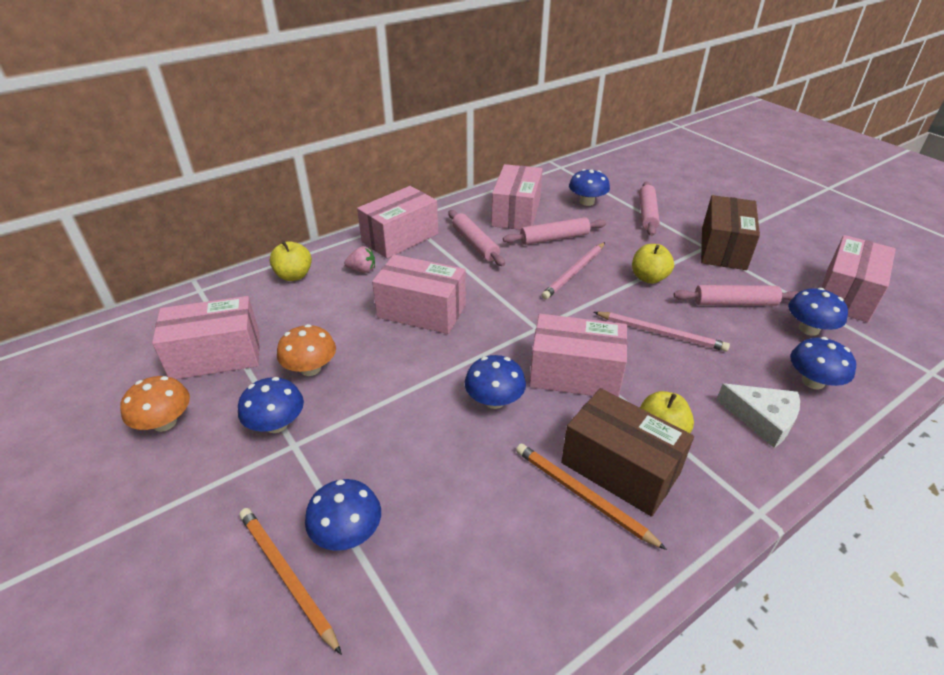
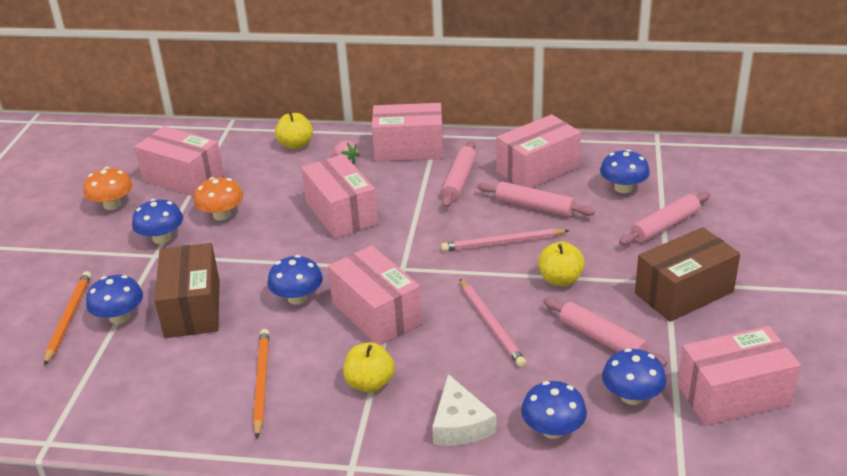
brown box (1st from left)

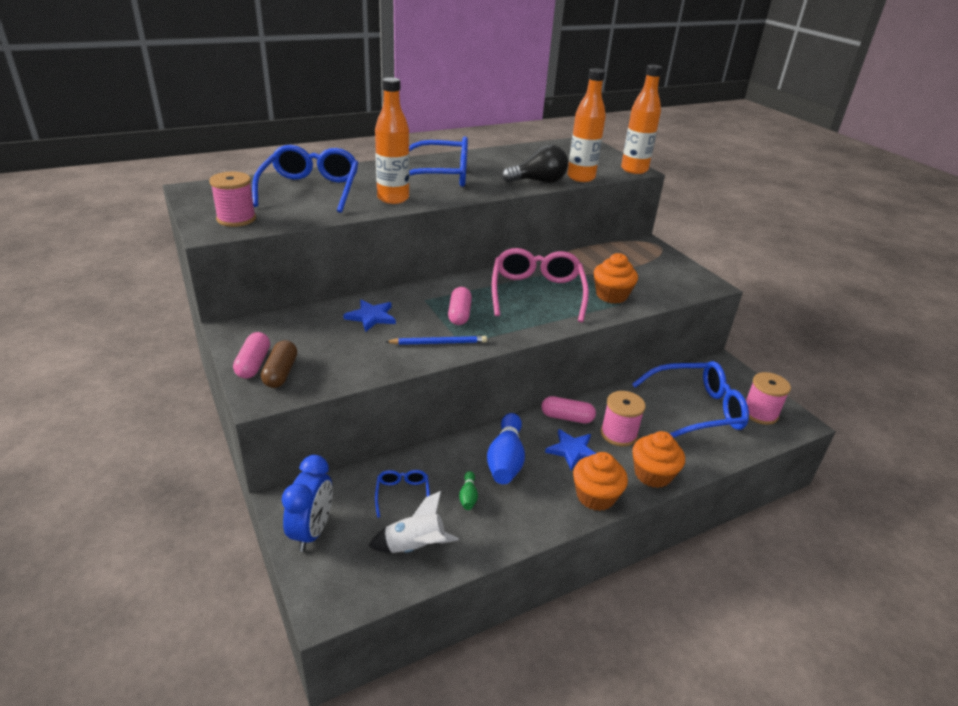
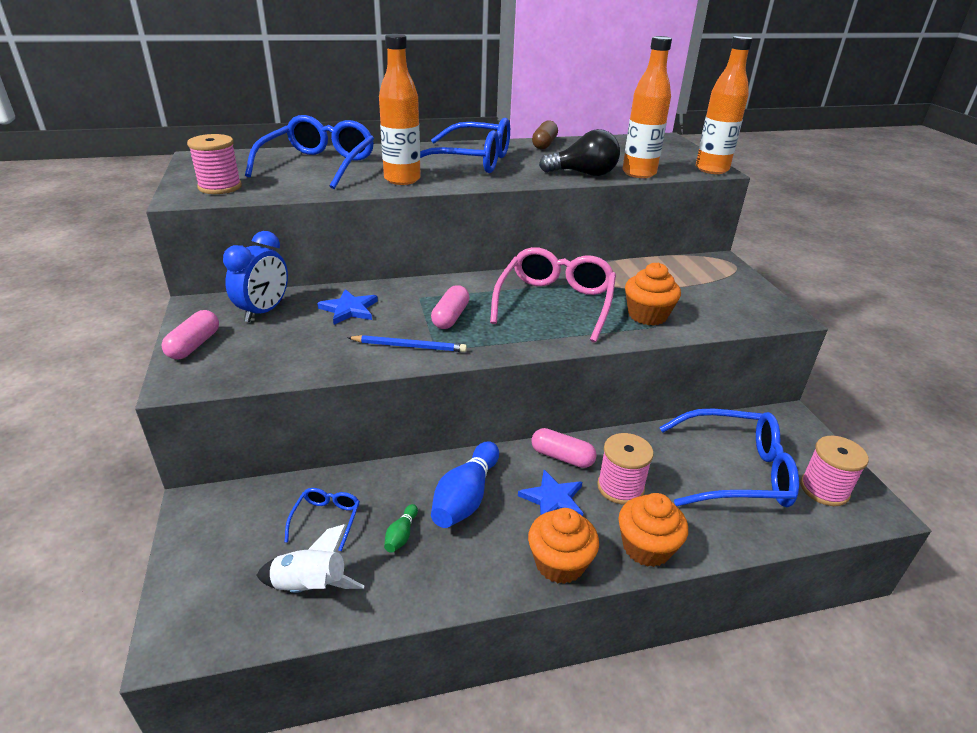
brown capsule
blue clock

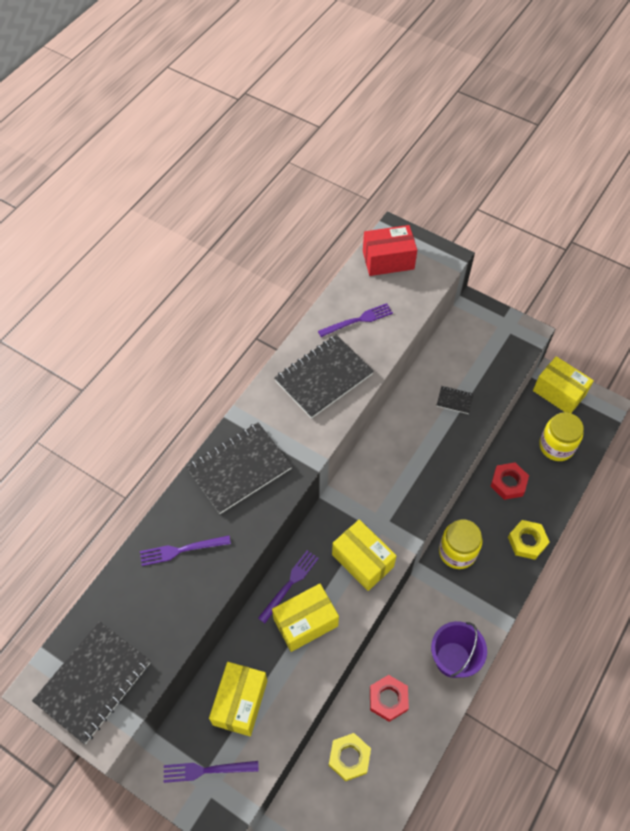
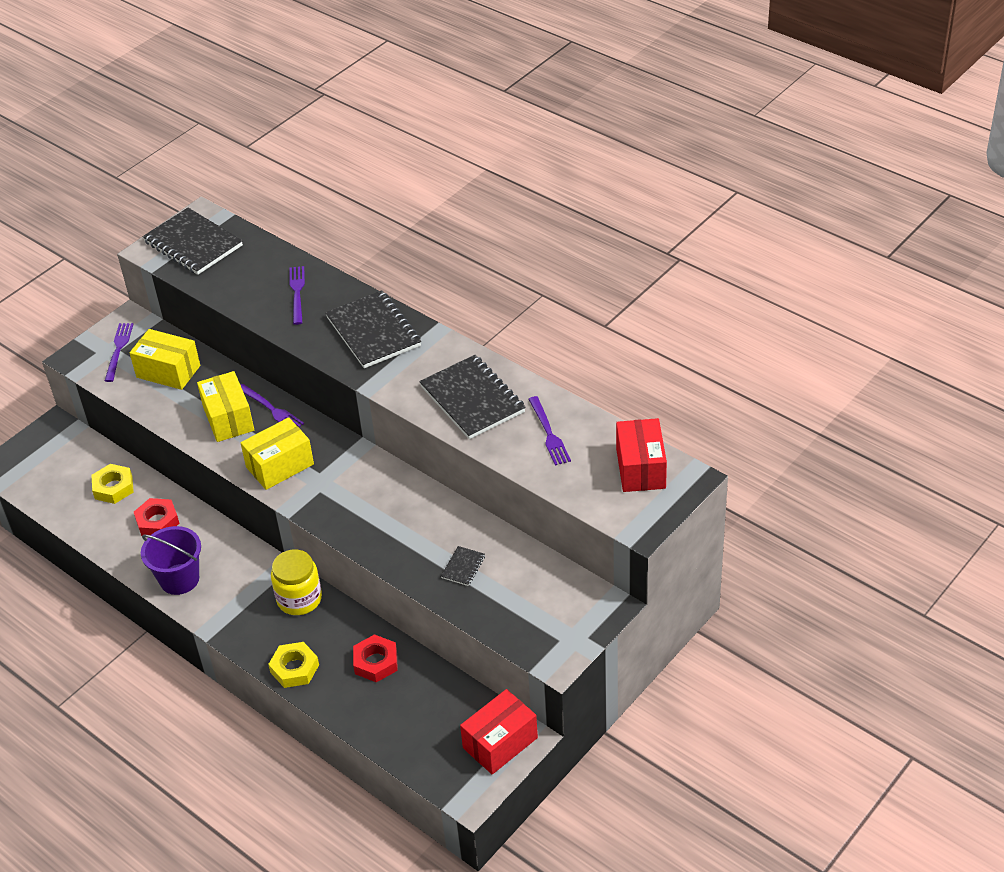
red box (1st from left)
yellow jar (2nd from left in the first image)

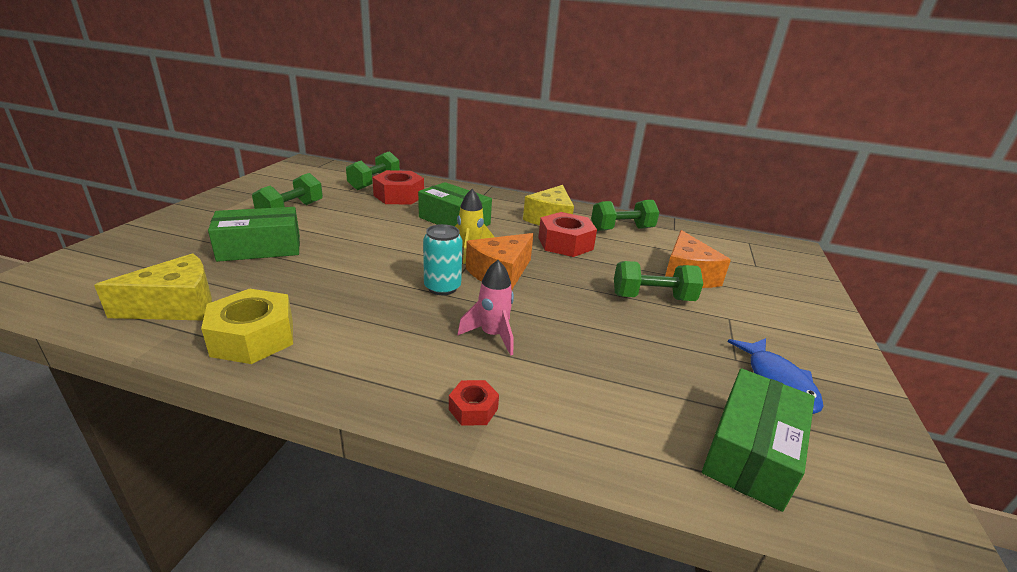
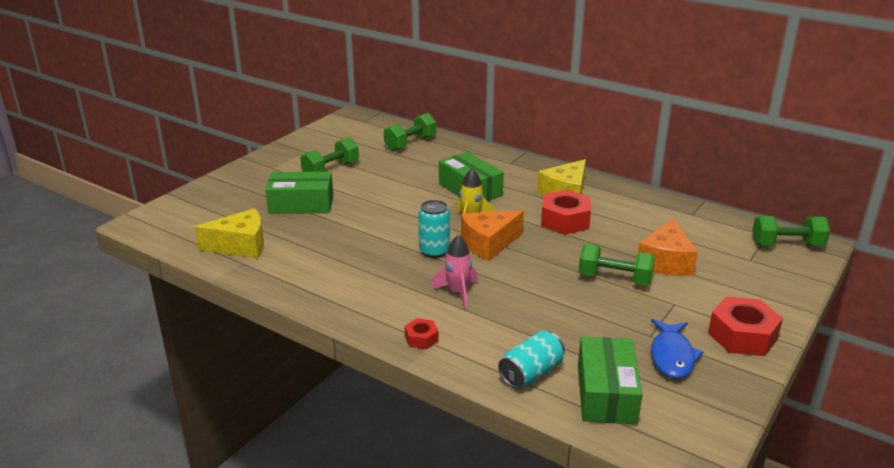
yellow nut
red nut (3rd from left)
green dumbbell (4th from left)
green box (3rd from left)
turquoise can (2nd from left)

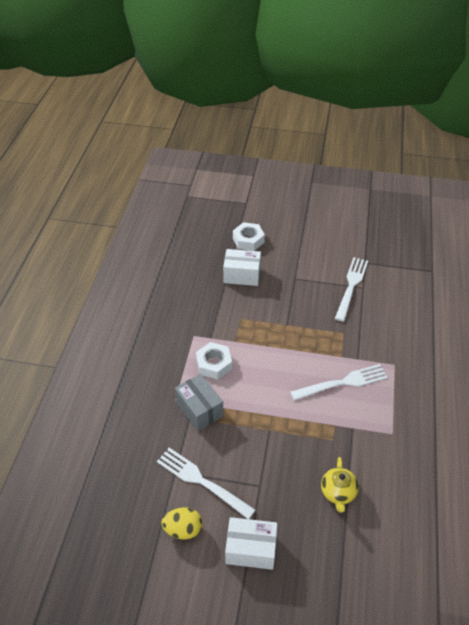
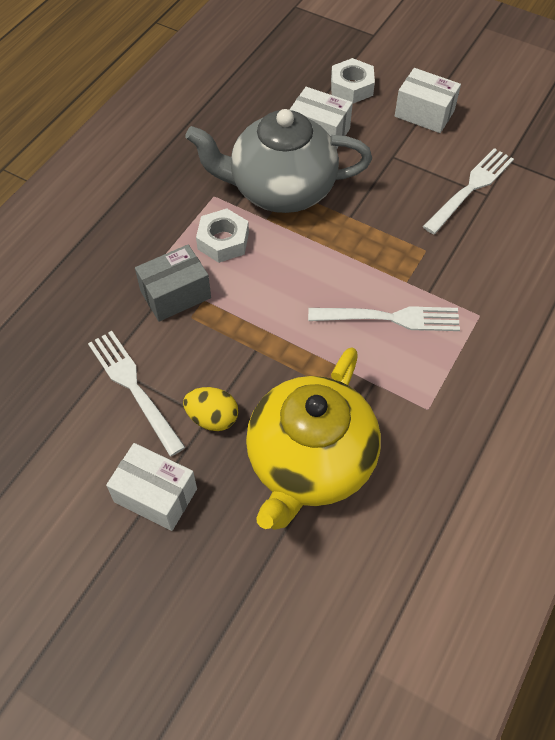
yellow egg
grey box
yellow teapot
grey teapot
white box (3rd from left)

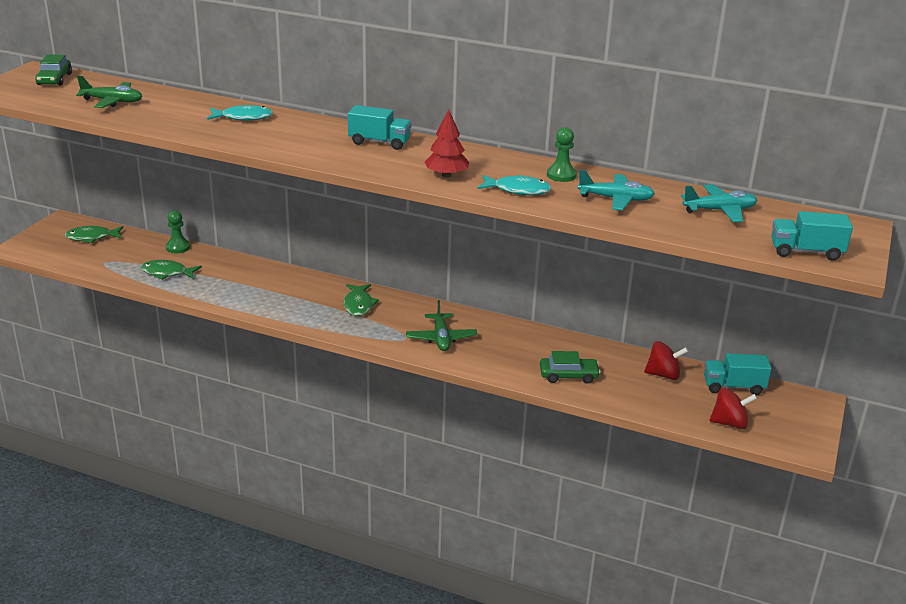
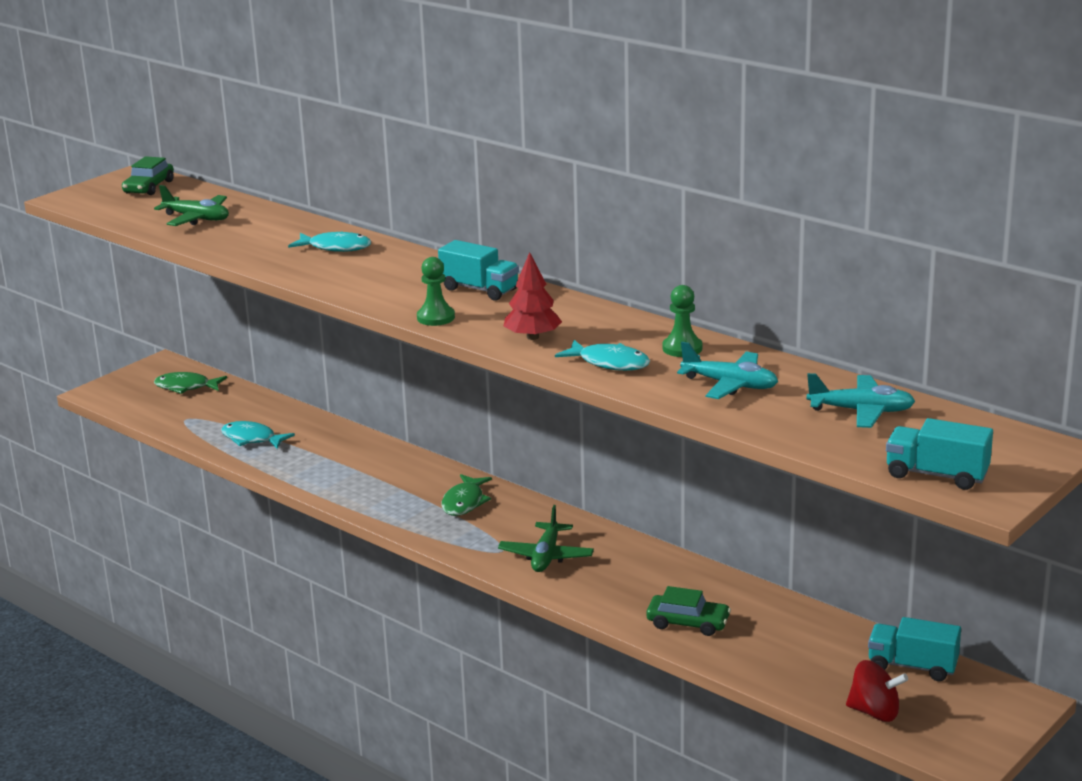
turquoise fish (1st from left)
green pawn (1st from left)
red spinning top (1st from left in the first image)

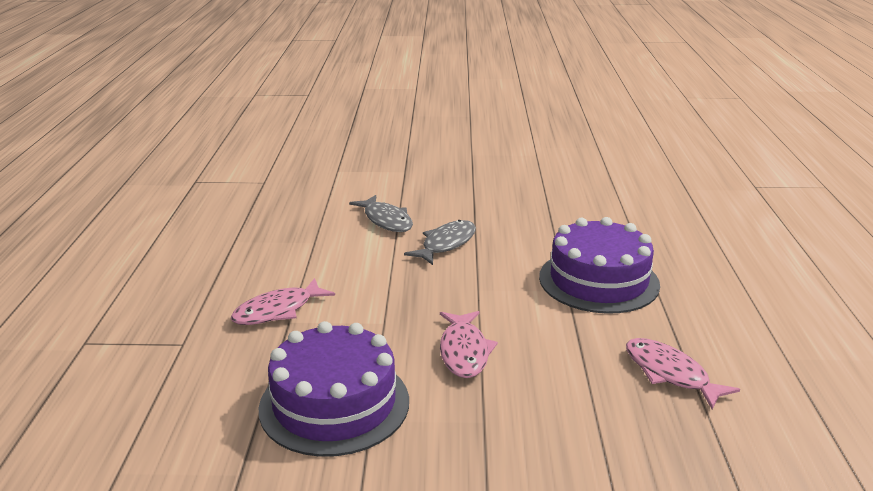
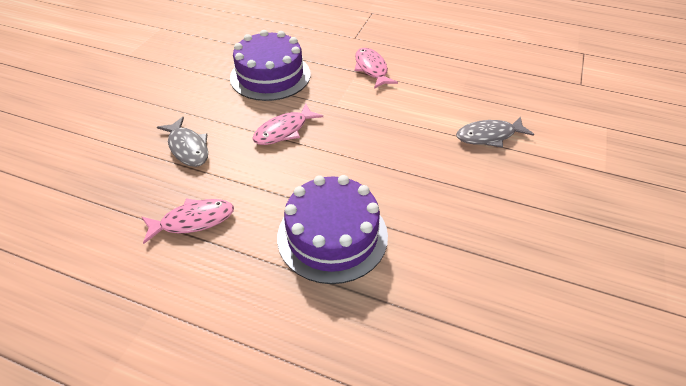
grey fish (1st from left)
pink fish (2nd from left)

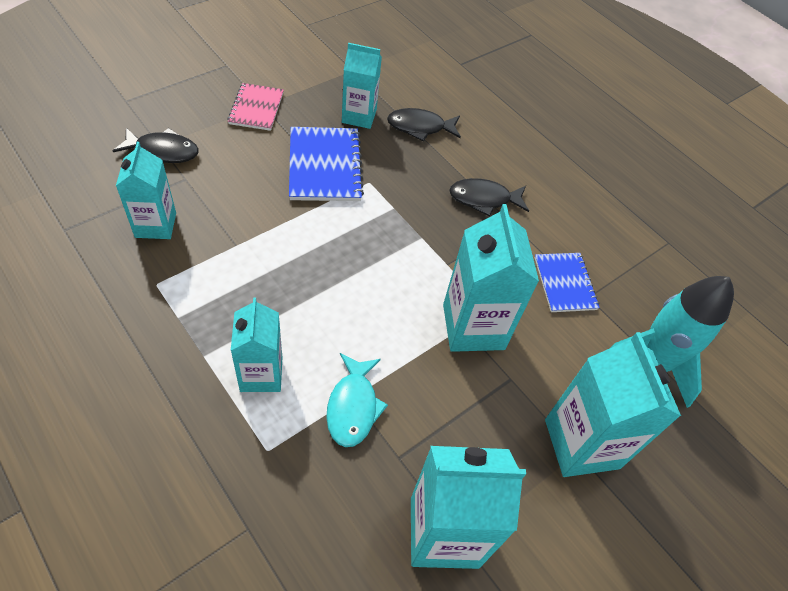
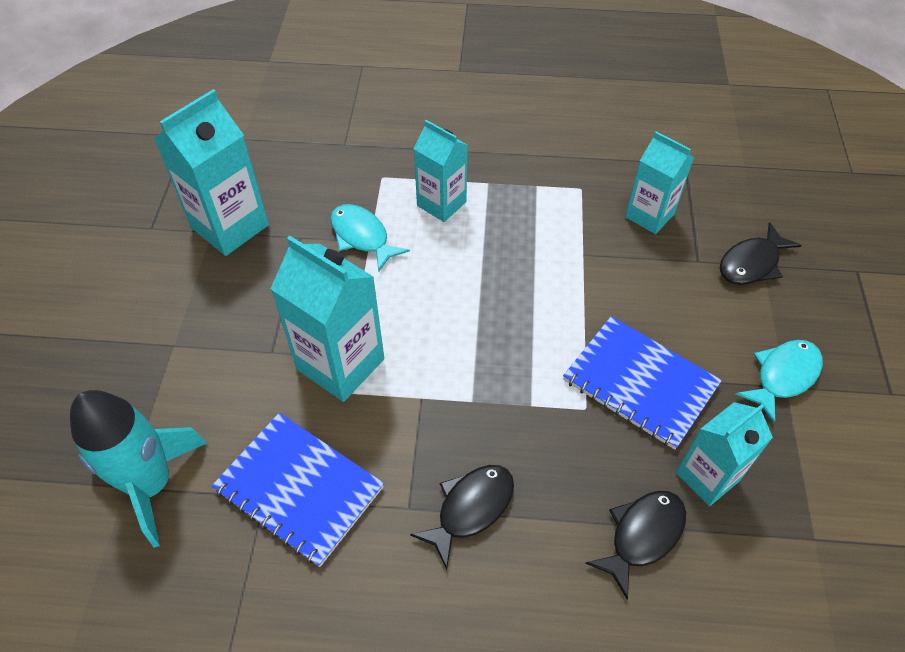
turquoise fish (2nd from left)
blue notebook (1st from left)
turquoise carton (6th from left in the first image)

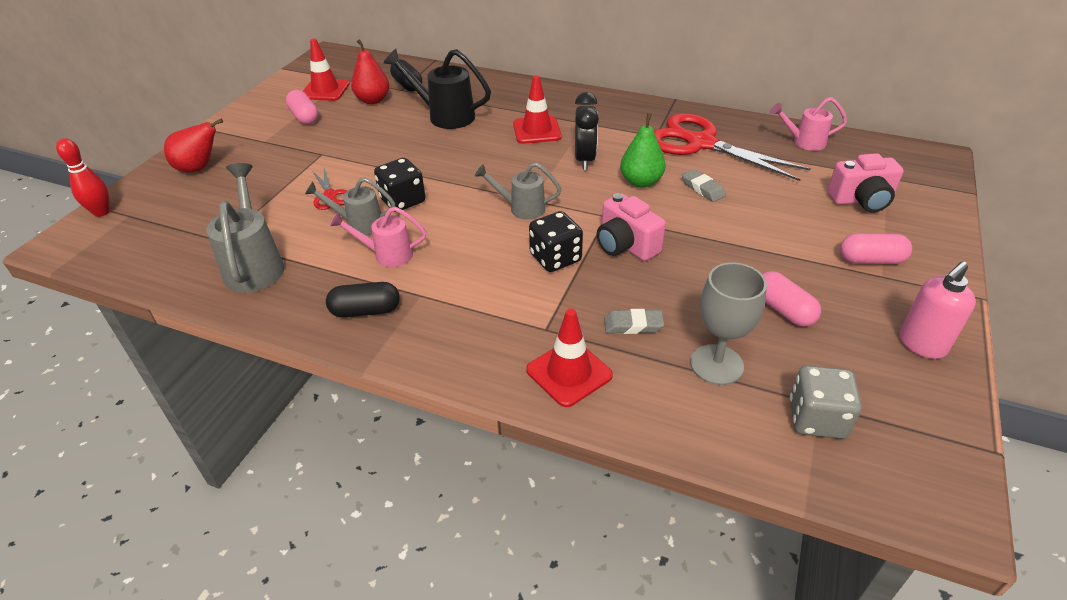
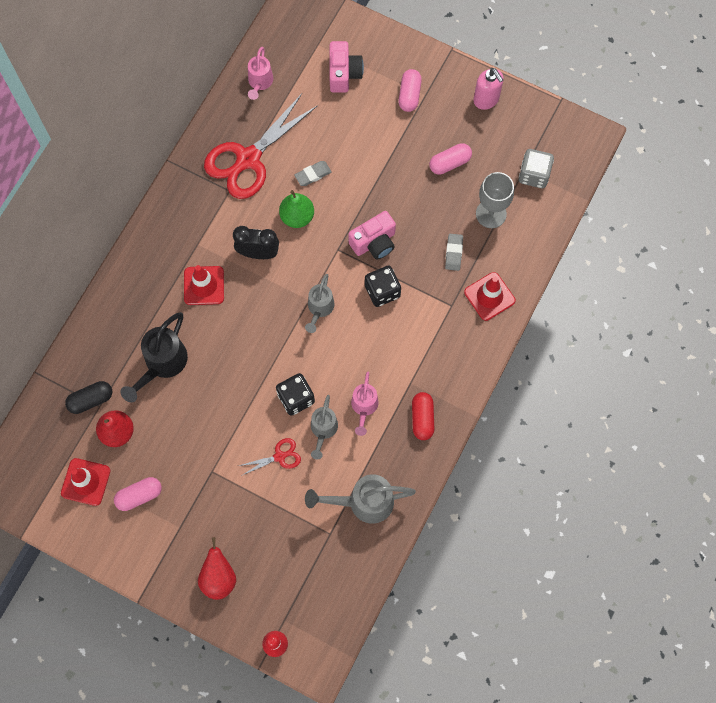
red capsule

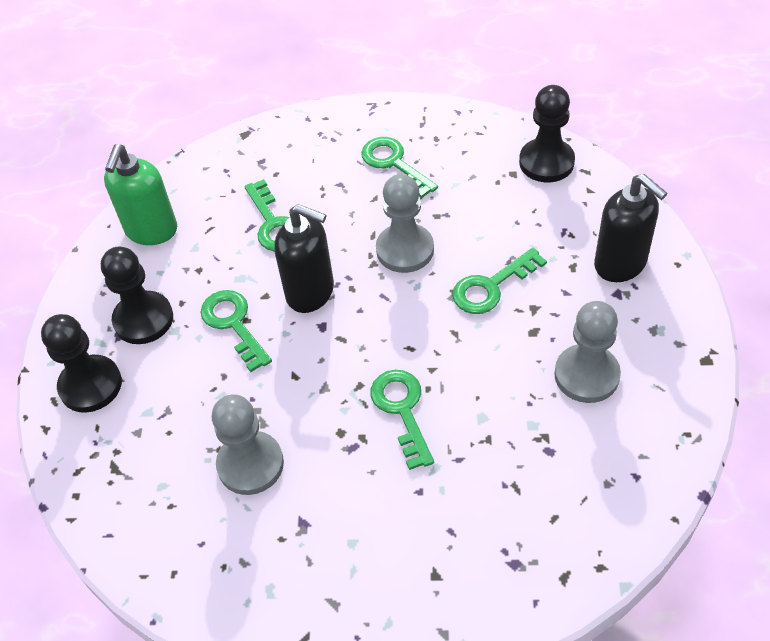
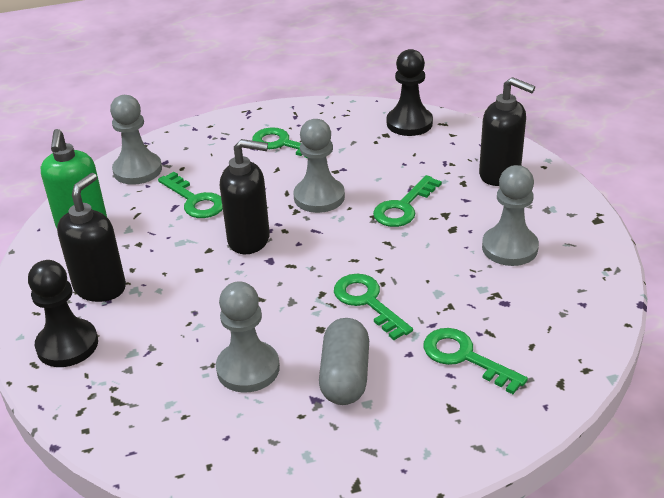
black soap dispenser (1st from left)
green key (5th from left)
grey pawn (1st from left)
grey capsule

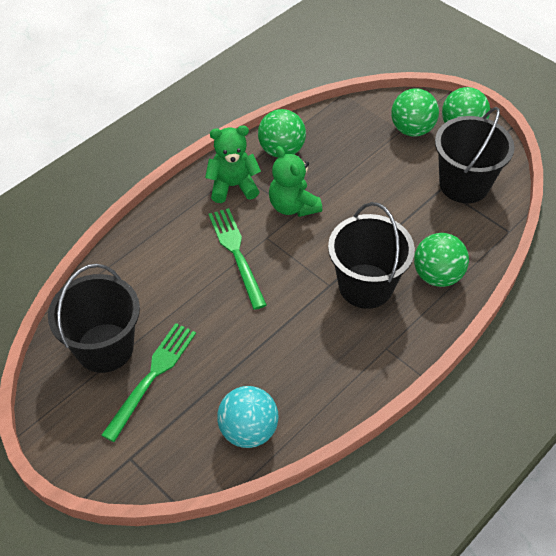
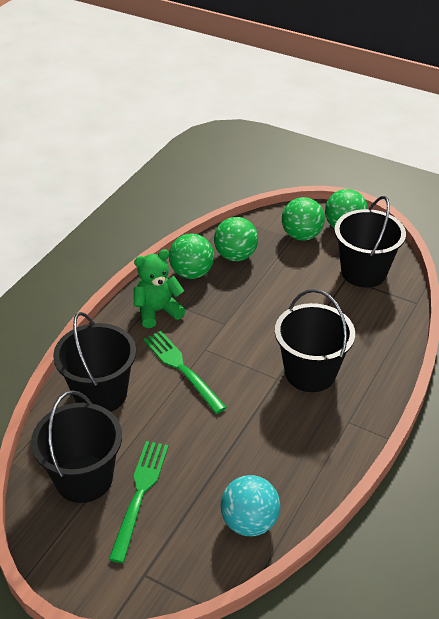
green teddy bear (2nd from left in the first image)
green ball (2nd from left)
black bucket (2nd from left)

